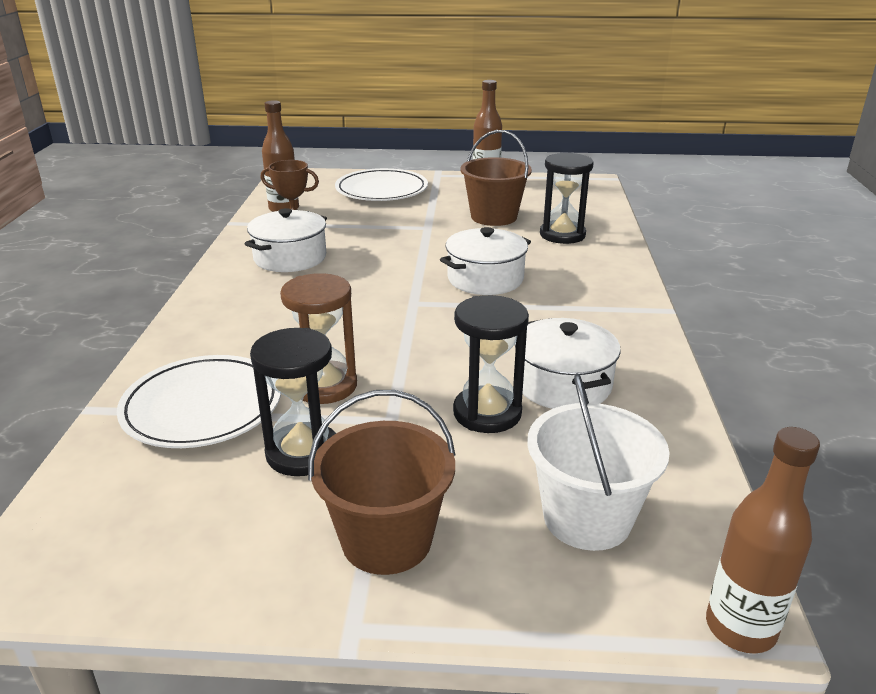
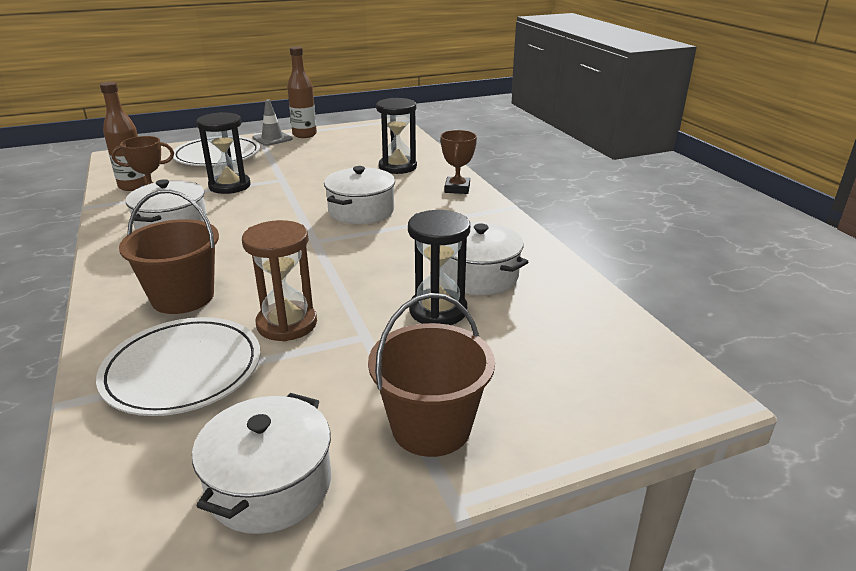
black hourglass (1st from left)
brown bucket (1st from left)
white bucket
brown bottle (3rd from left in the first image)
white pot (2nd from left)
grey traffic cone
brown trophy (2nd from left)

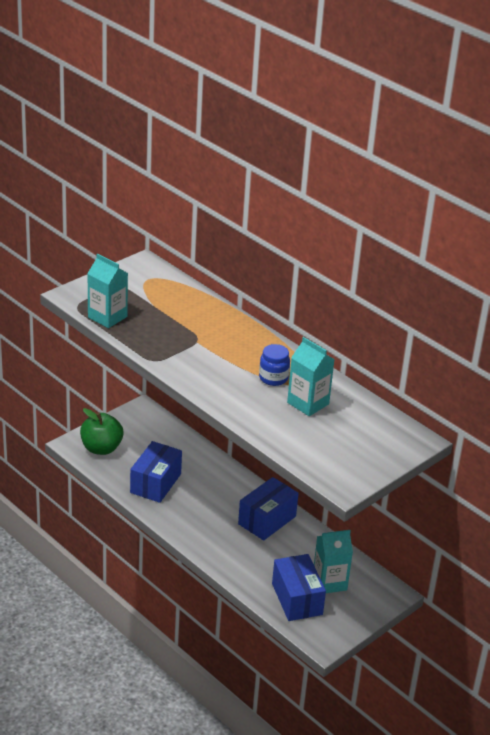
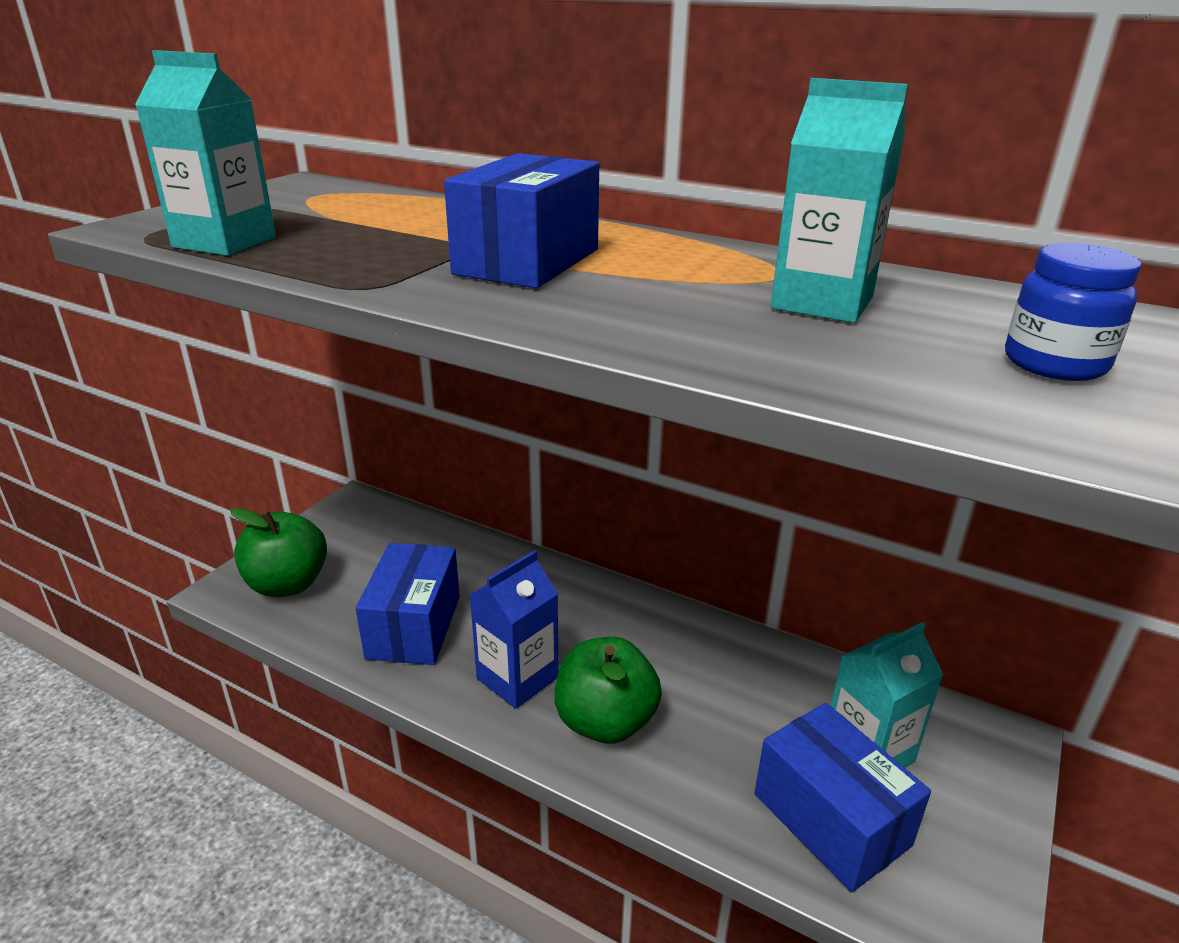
blue box (2nd from left)
blue jar
blue carton
green apple (2nd from left)

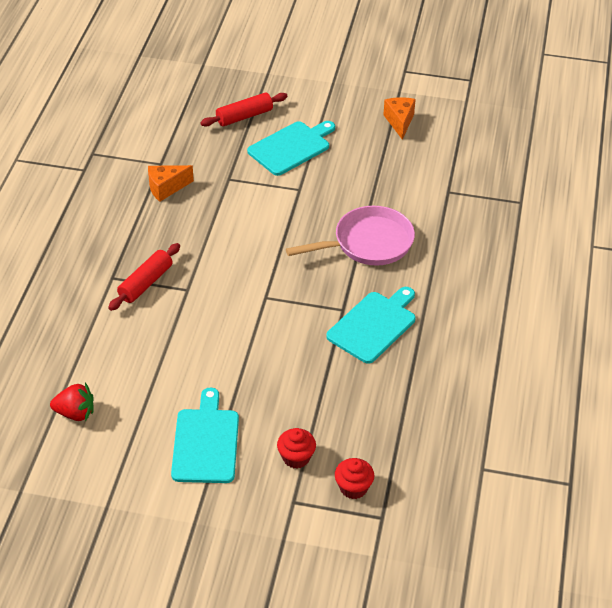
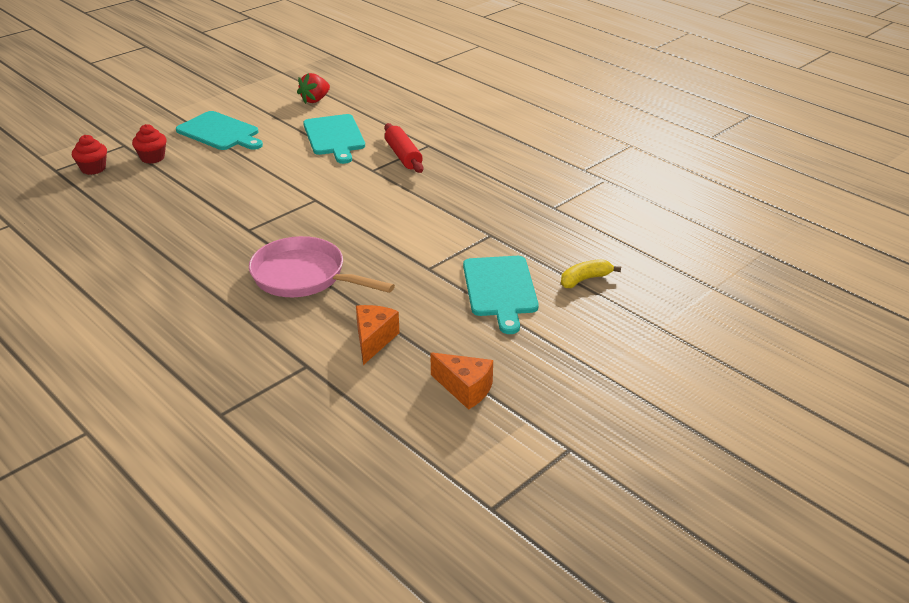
orange cheese (1st from left)
yellow banana
pink pan
turquoise cutting board (2nd from left)

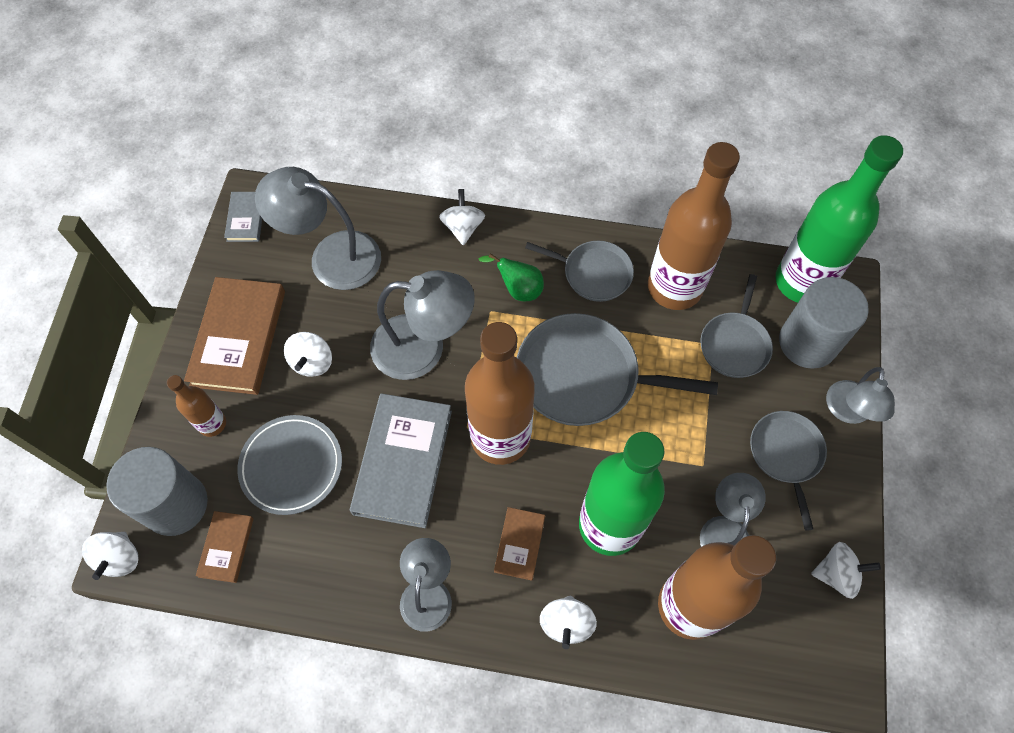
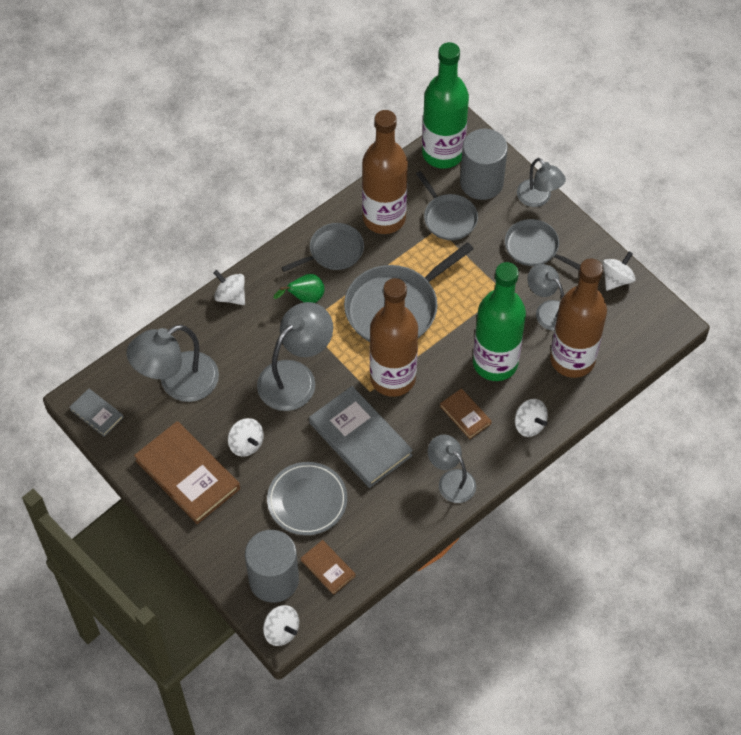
brown bottle (1st from left in the first image)

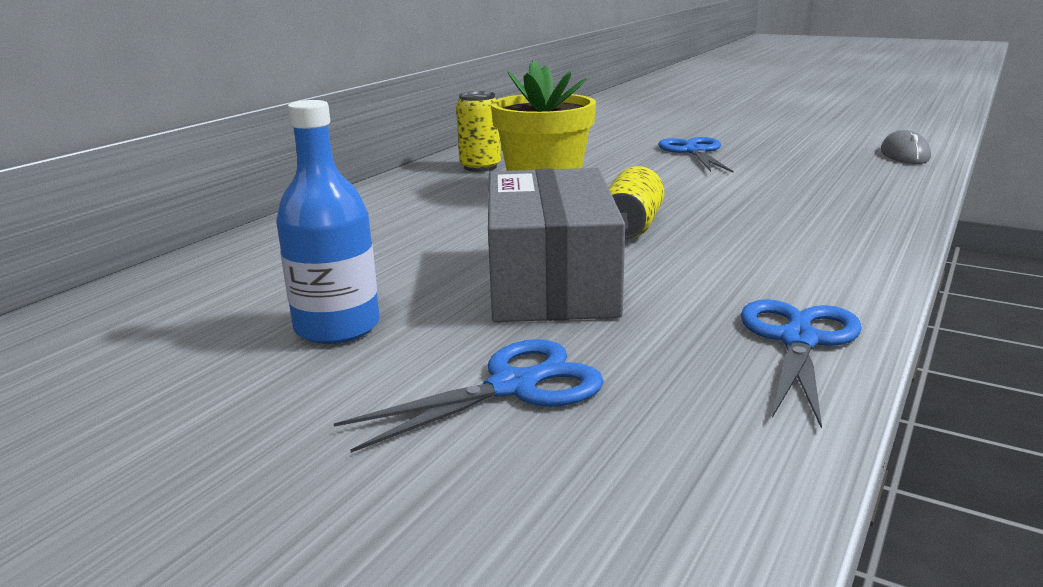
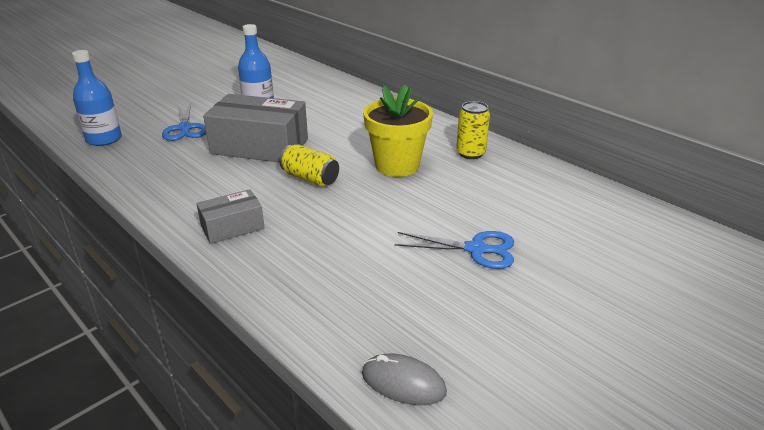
blue scissors (3rd from left in the first image)
blue bottle (1st from left)
grey box (1st from left)

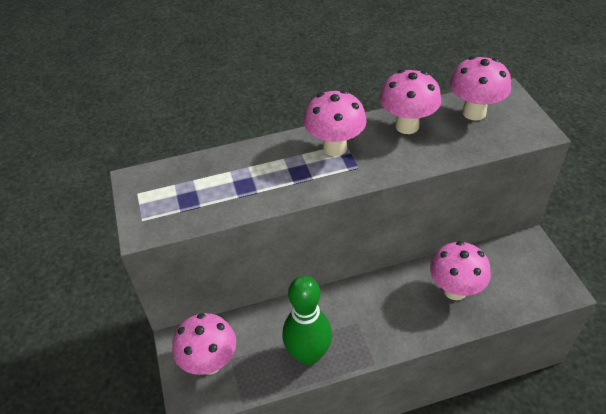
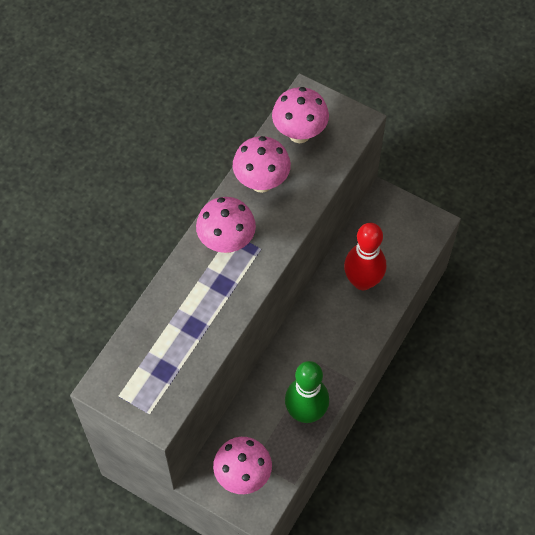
red bowling pin

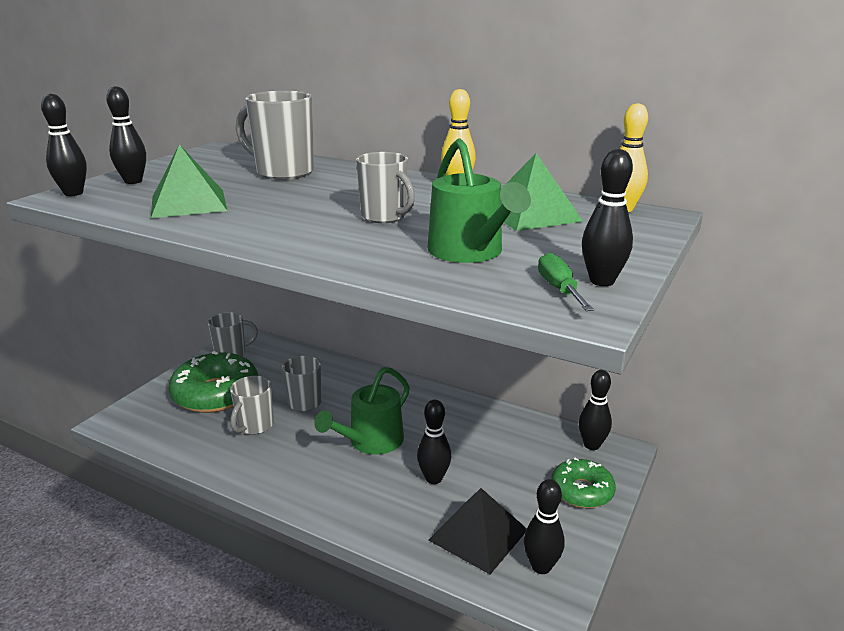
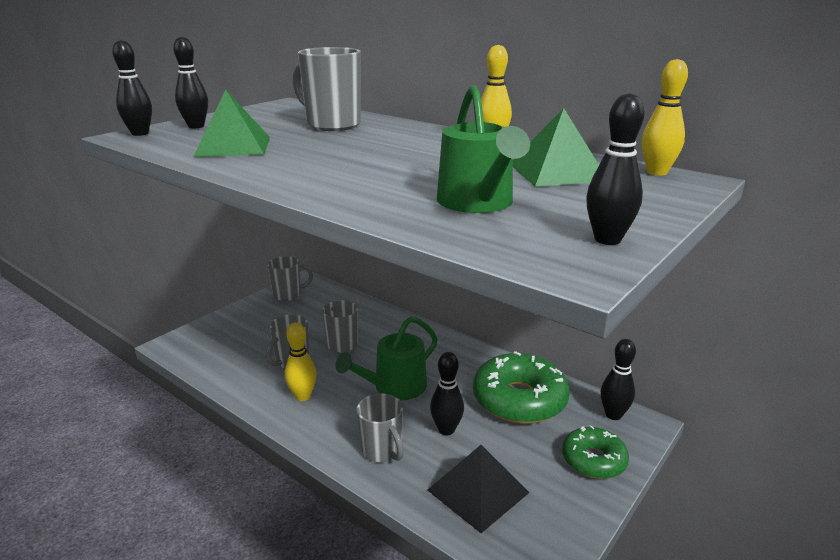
green donut (1st from left)
grey mug (5th from left)
black bowling pin (4th from left in the first image)
green screwdriver
yellow bowling pin (1st from left)

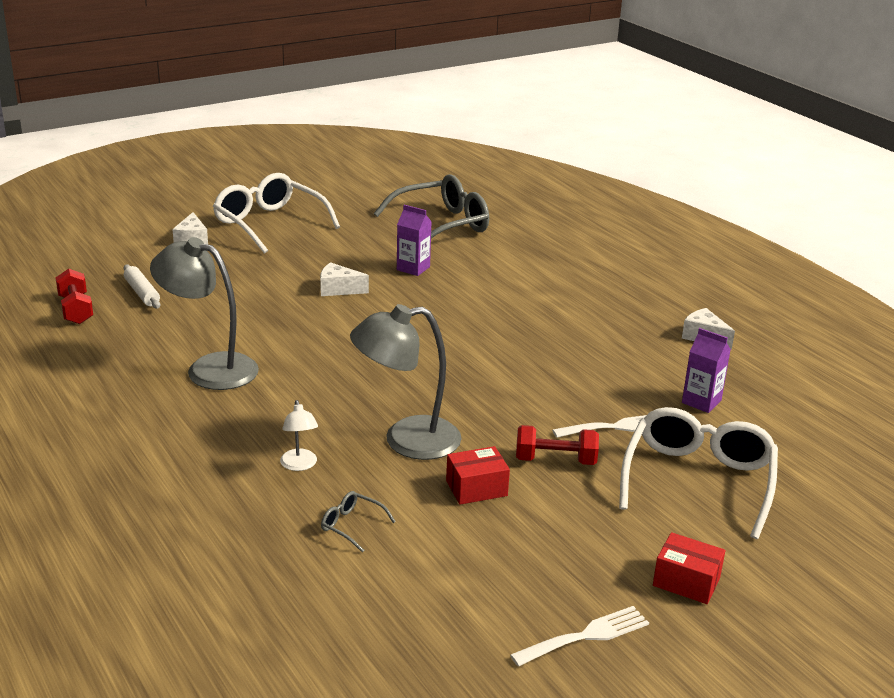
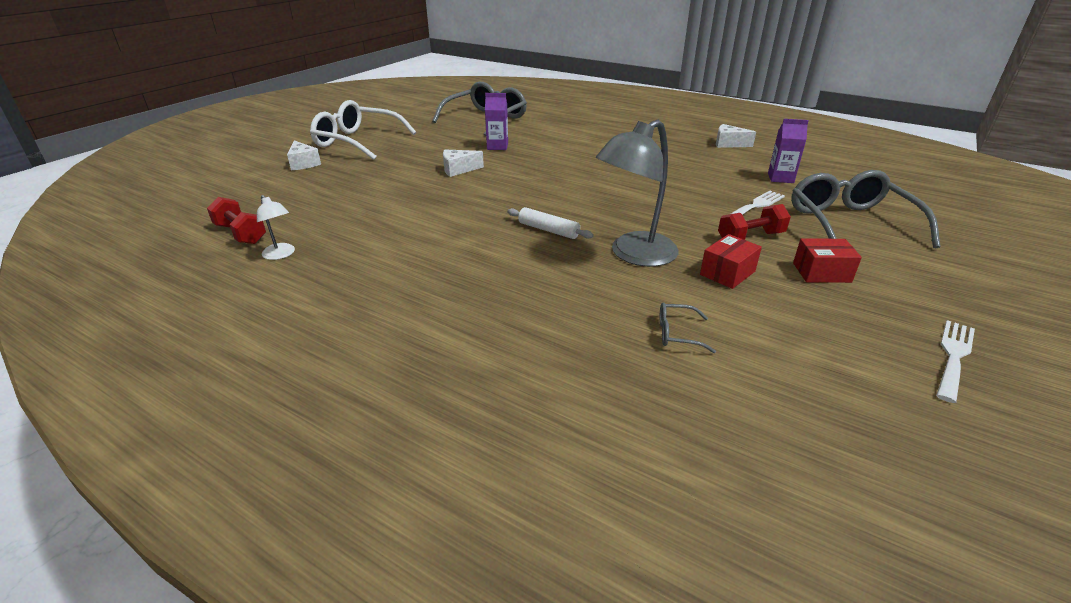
white rolling pin
grey lamp (1st from left in the first image)
white lamp
grey glasses (3rd from left)
red box (2nd from left)

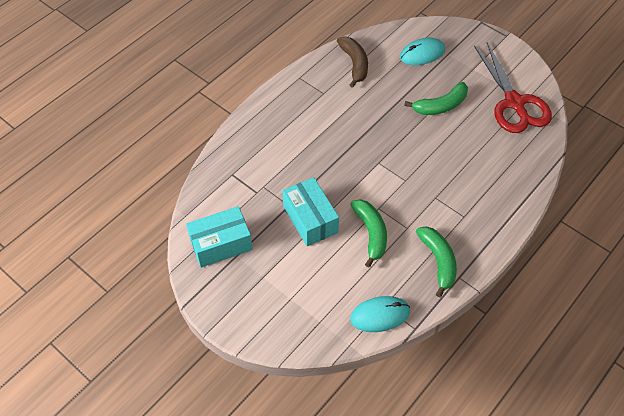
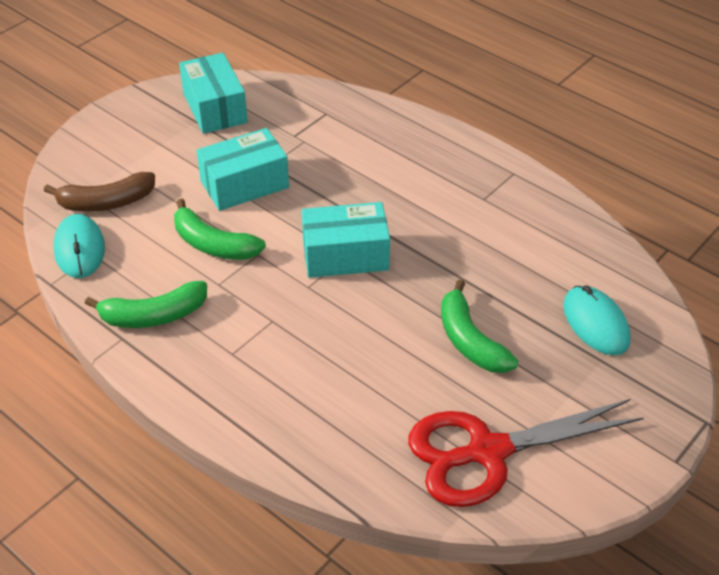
brown banana
green banana (2nd from left)
turquoise box (3rd from left)

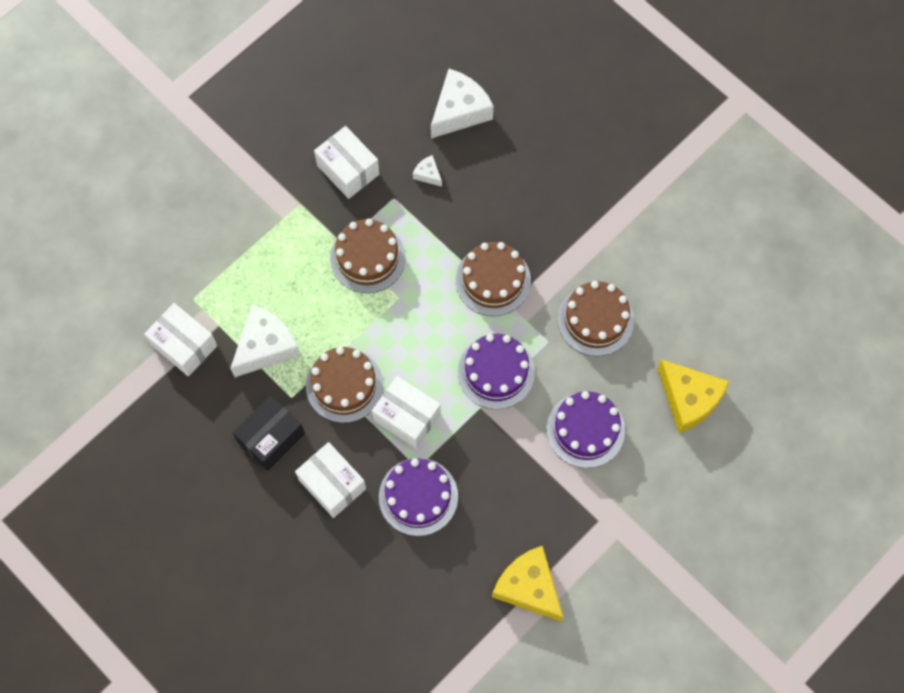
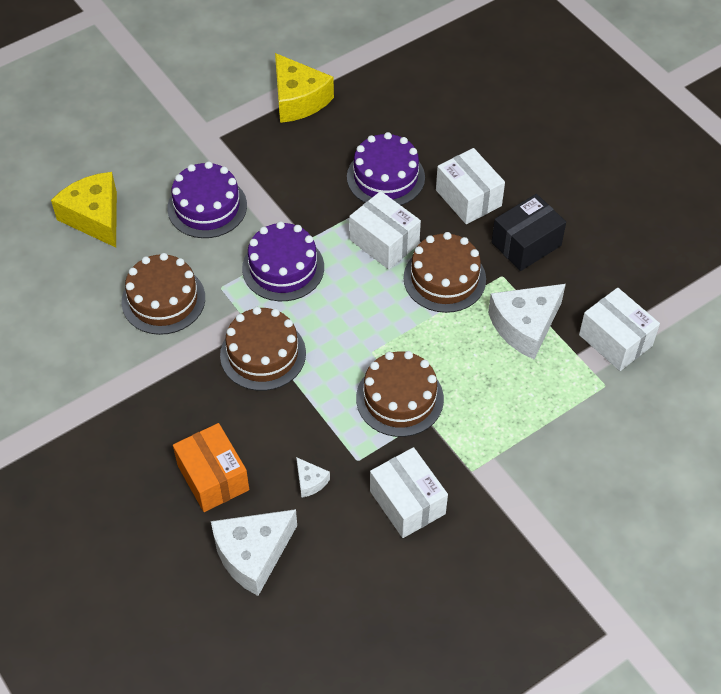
orange box

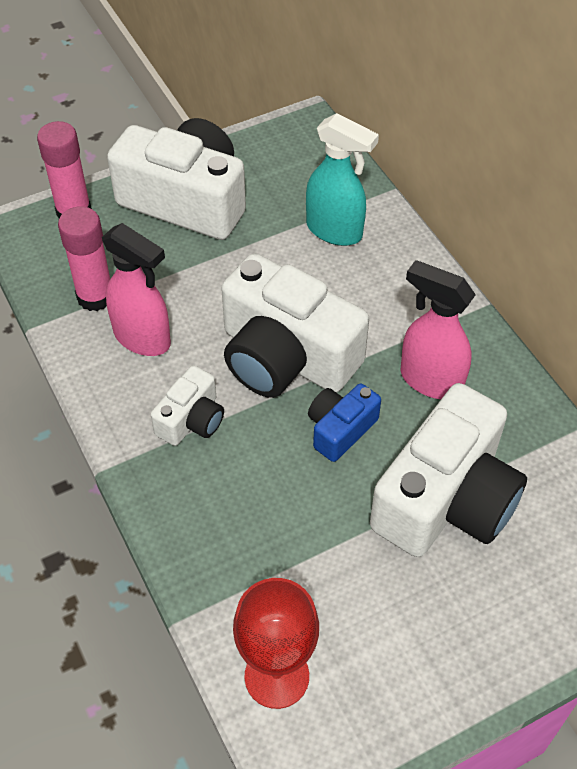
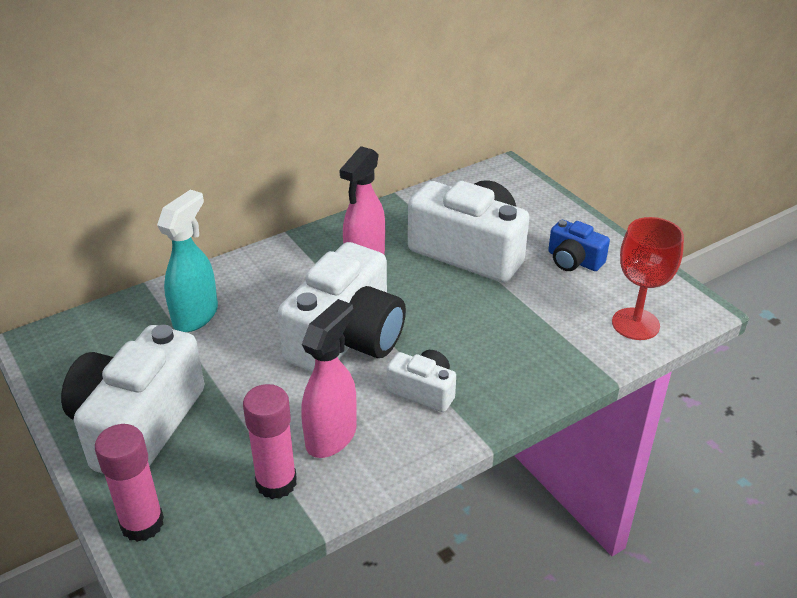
blue camera

